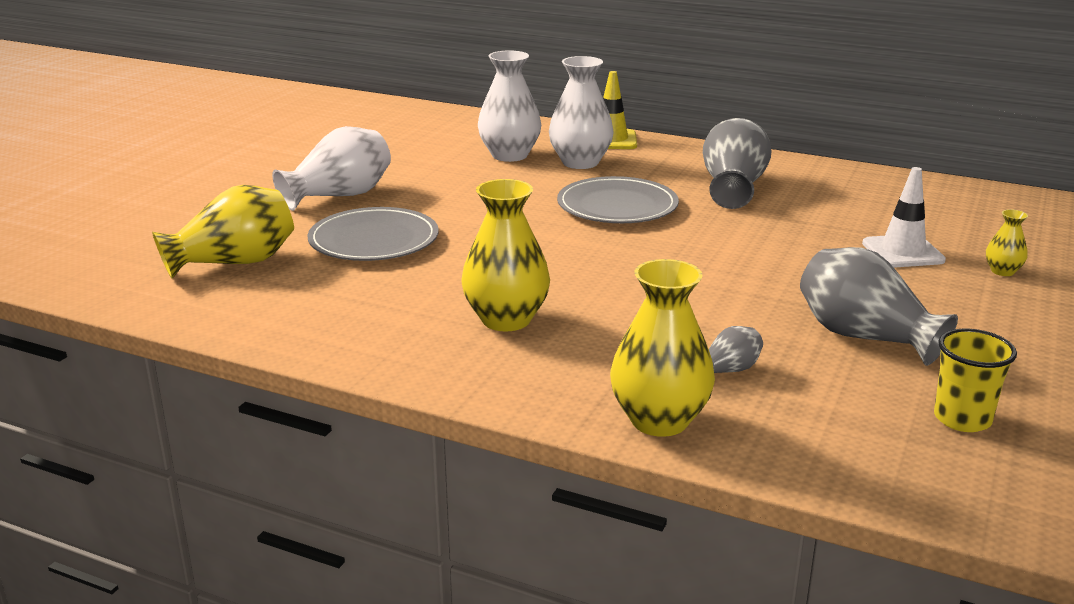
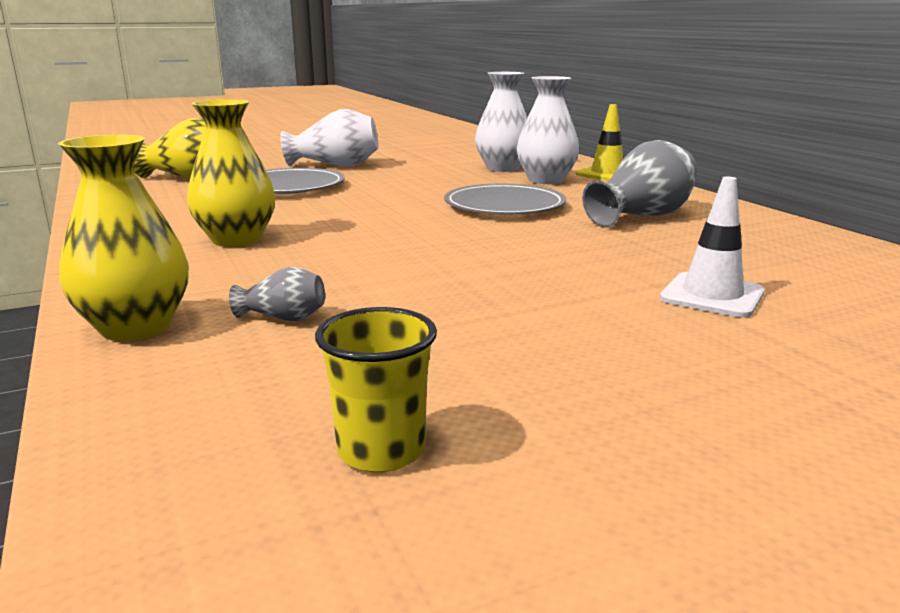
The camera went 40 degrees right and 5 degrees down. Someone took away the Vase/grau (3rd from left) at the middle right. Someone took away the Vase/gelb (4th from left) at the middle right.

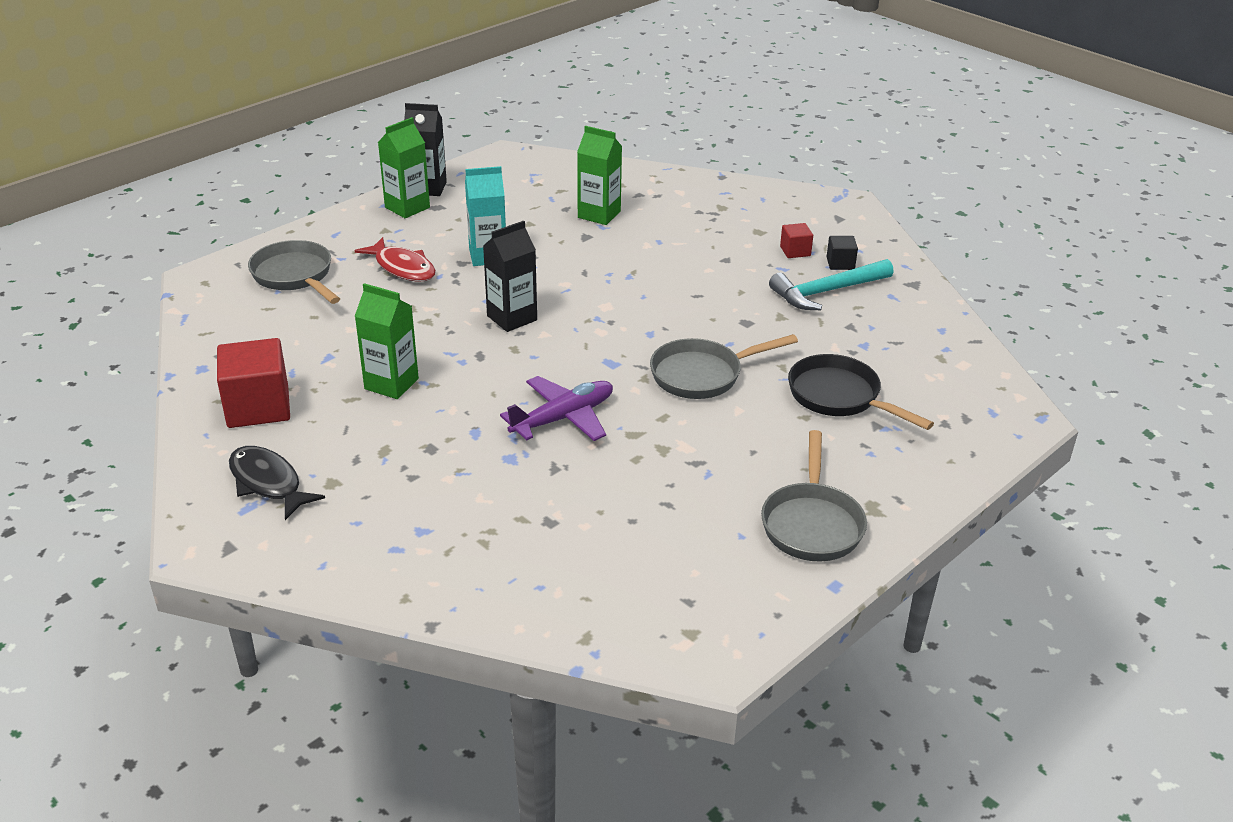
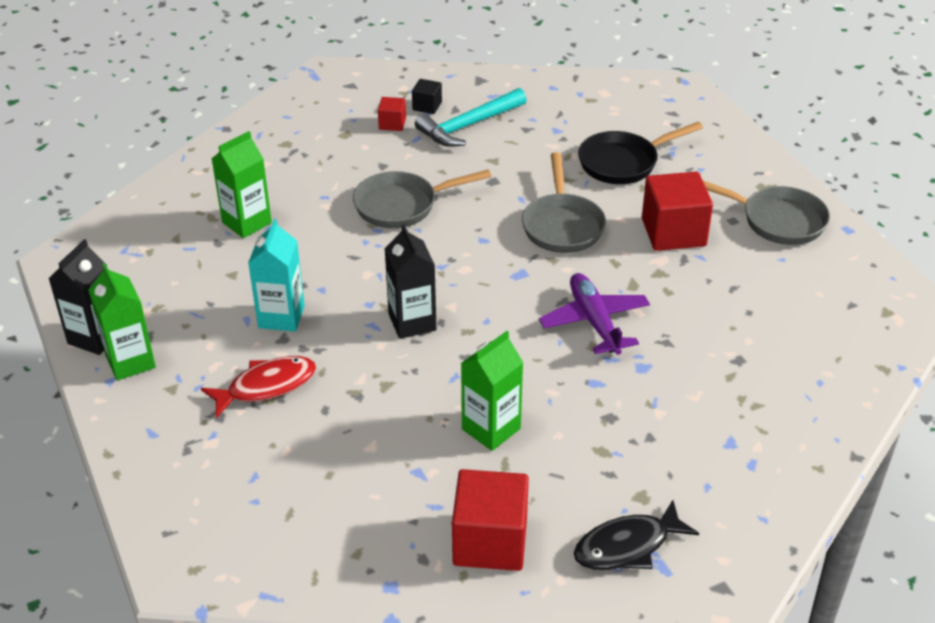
The camera went 70 degrees left and 5 degrees up. Someone carried the Pfanne/grau (1st from left) from the top left to the top centre. Someone rotated the Hammer/türkis at the middle right by 60 degrees clockwise. Someone put down the Kubus/rot (3rd from left) at the middle right.

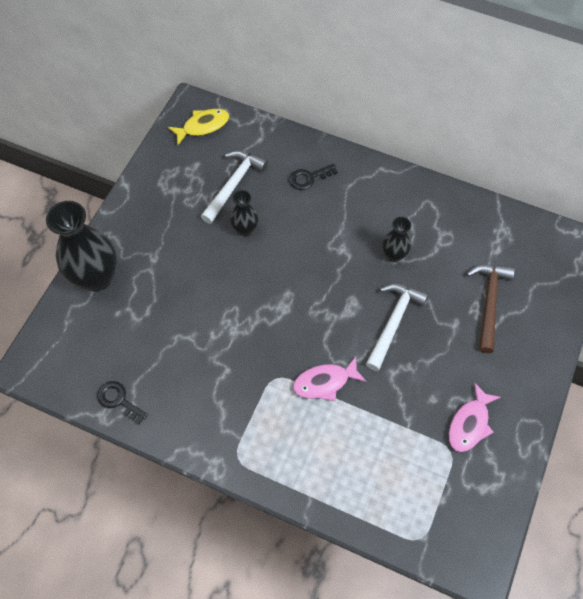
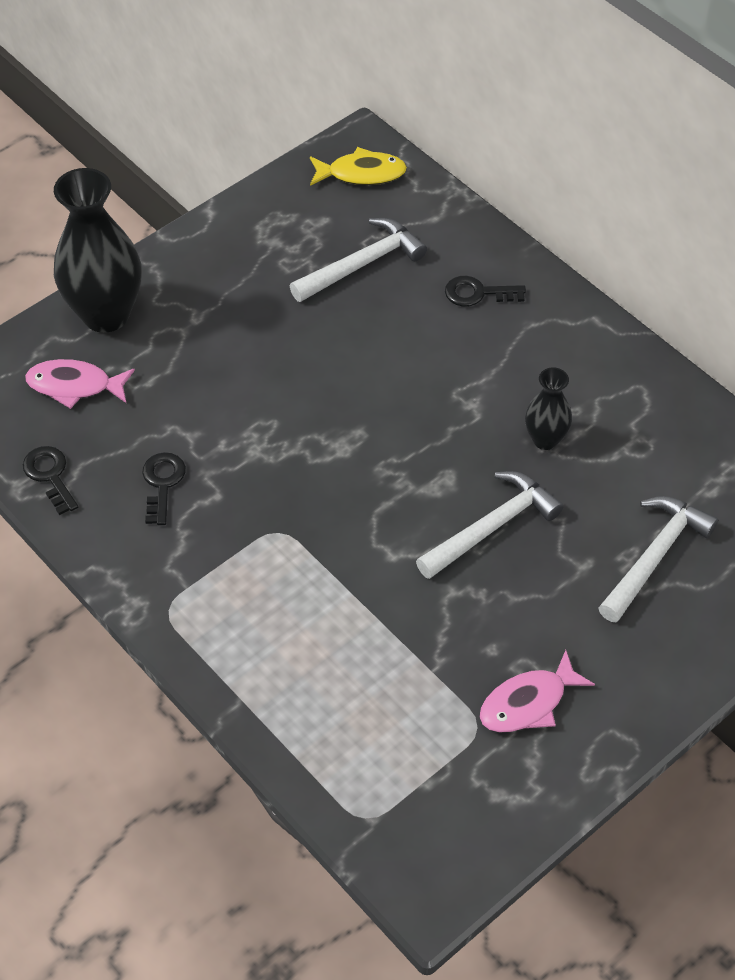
The camera went 25 degrees right and 10 degrees down. Someone carried the Fisch/rosa (1st from left) from the centre to the middle left. Someone put down the Schlüssel/schwarz (2nd from left) at the middle left. Someone repainted the Hammer/braun at the middle right, which became the Hammer/weiß (3rd from left) at the middle right. Someone took away the Vase/schwarz (2nd from left) at the centre.

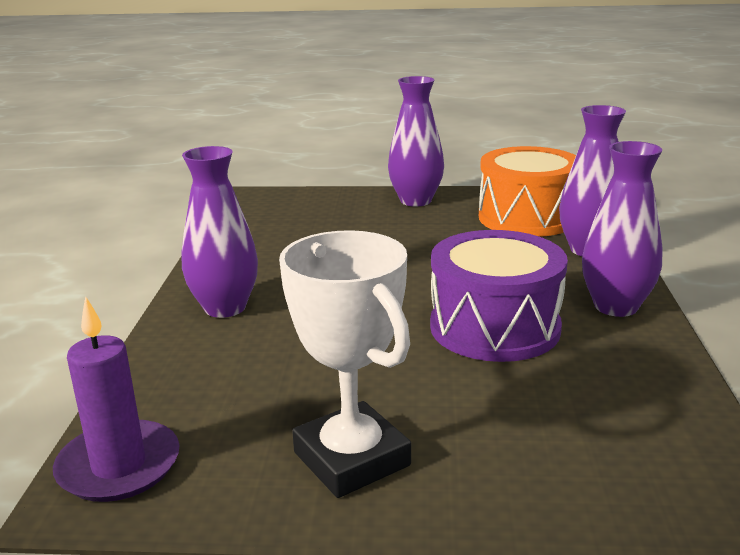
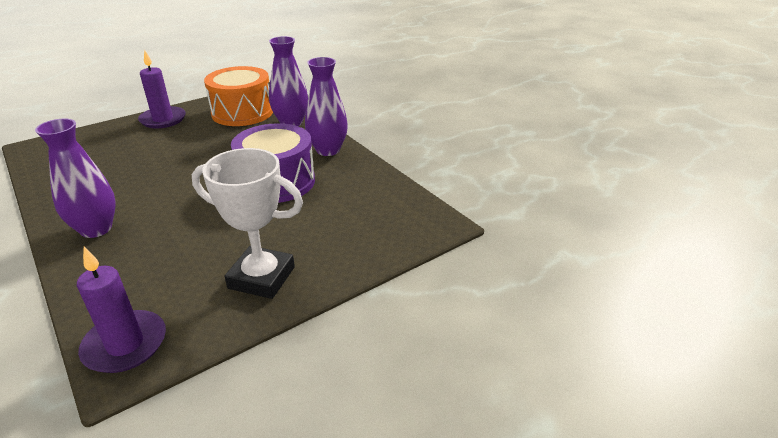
The camera went 40 degrees left and 10 degrees up. Someone swapped the Vase/lila (2nd from left) at the top centre for the Kerze/lila (2nd from left) at the top left.

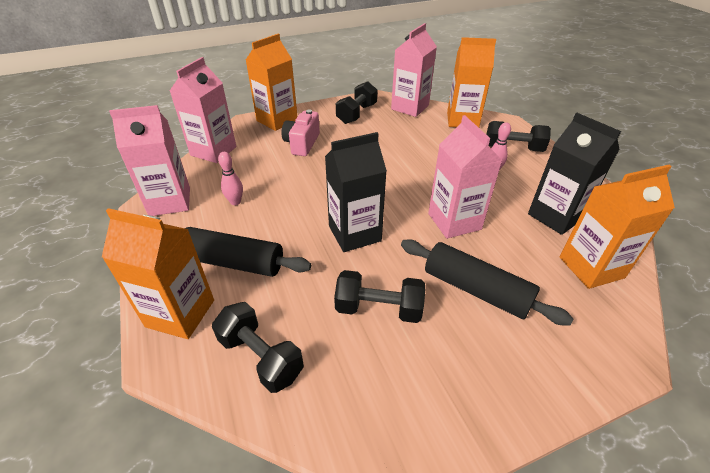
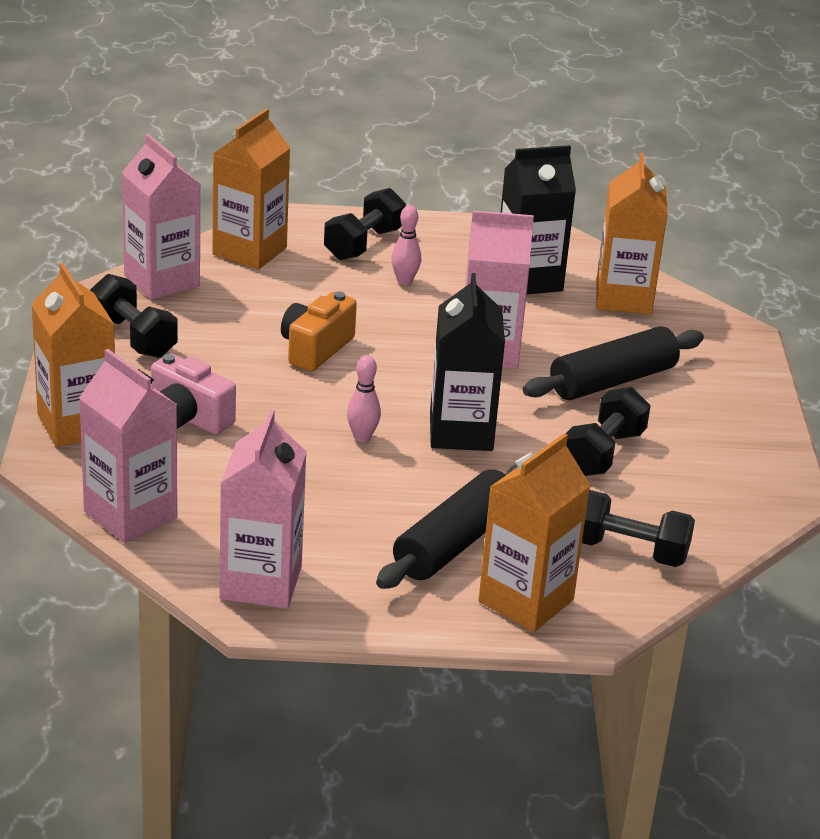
The camera went 70 degrees left and 10 degrees down. Someone put down the Kamera/orange at the centre. Someone carried the Bowlingkegel/rosa (1st from left) from the middle left to the centre. Someone rotated the Hantel/schwarz (1st from left in the first image) at the bottom centre by 45 degrees clockwise.

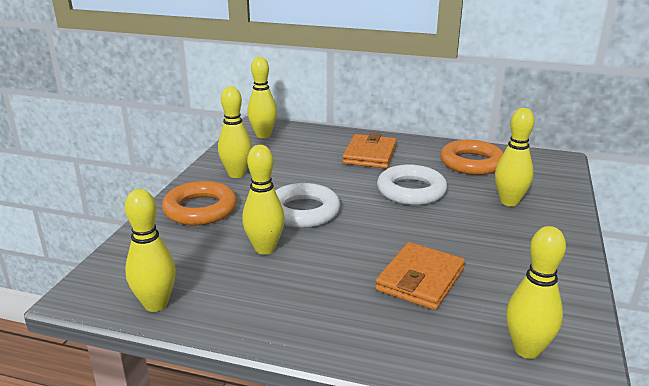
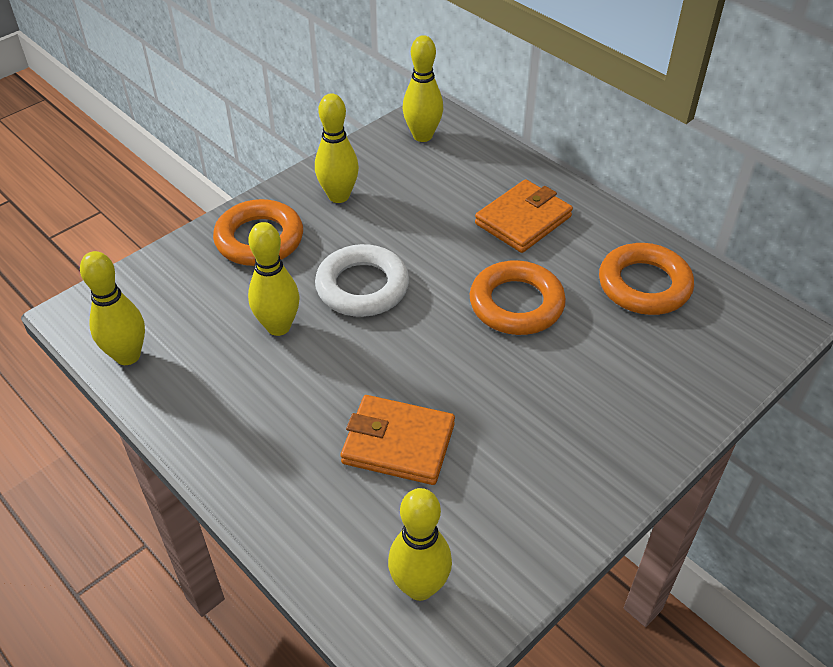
The camera went 30 degrees right and 20 degrees up. Someone rotated the Geldbörse/orange (2nd from left in the first image) at the bottom centre by 45 degrees clockwise. Someone repainted the Ring/weiß (2nd from left) at the centre, which became the Ring/orange (2nd from left) at the centre. Someone took away the Bowlingkegel/gelb (5th from left) at the middle right.

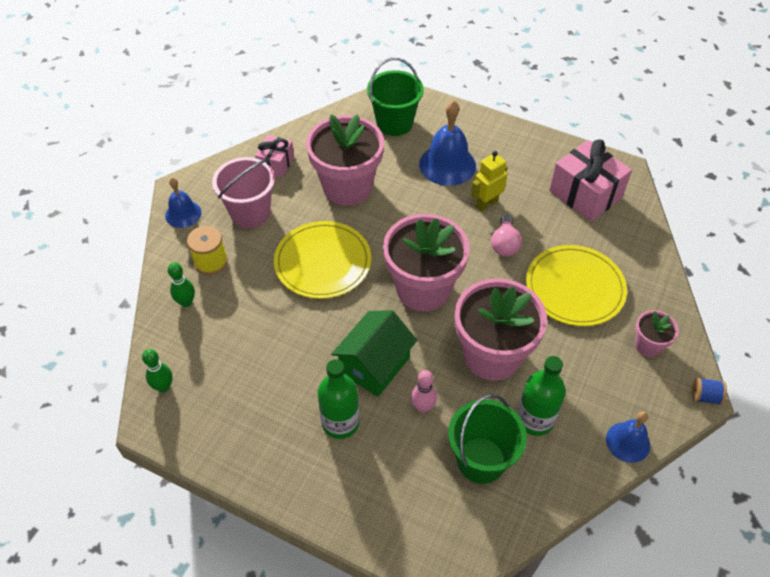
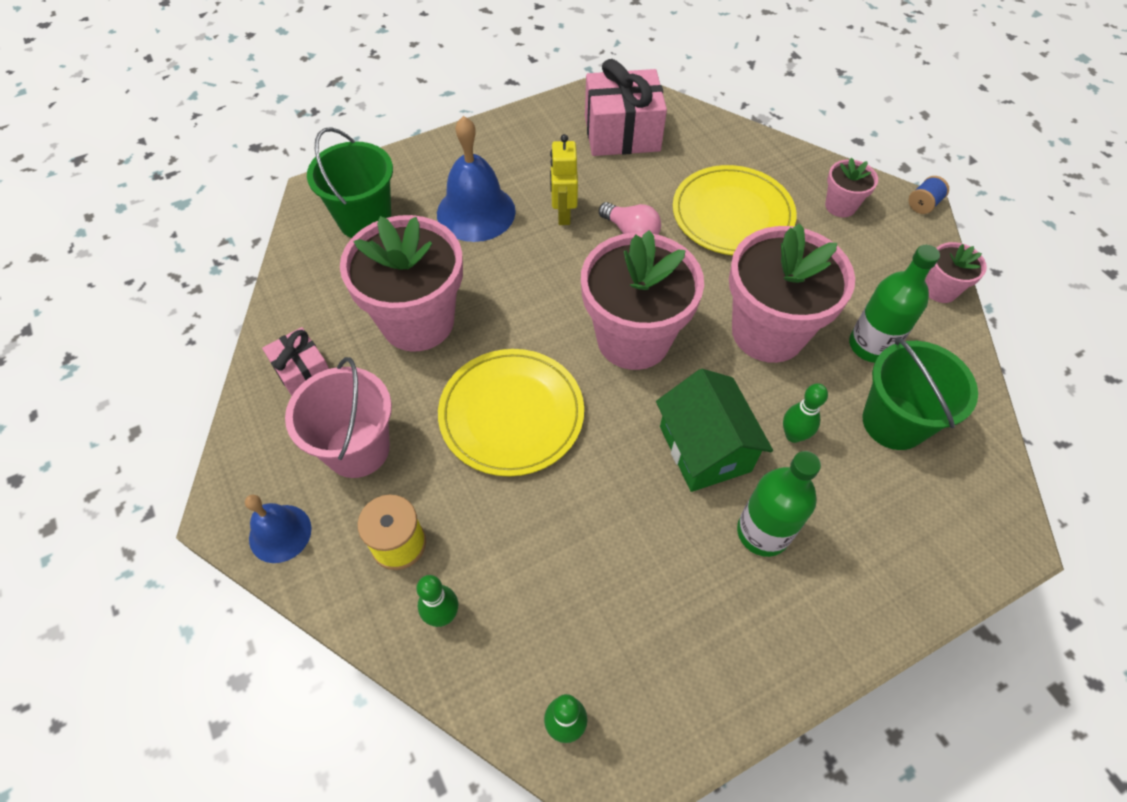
The camera went 55 degrees left and 5 degrees up. Someone repainted the Bowlingkegel/rosa at the bottom centre, which became the Bowlingkegel/grün (3rd from left) at the middle right. Someone swapped the Glocke/blau (3rd from left) at the bottom right for the Blumentopf/rosa (5th from left) at the middle right.

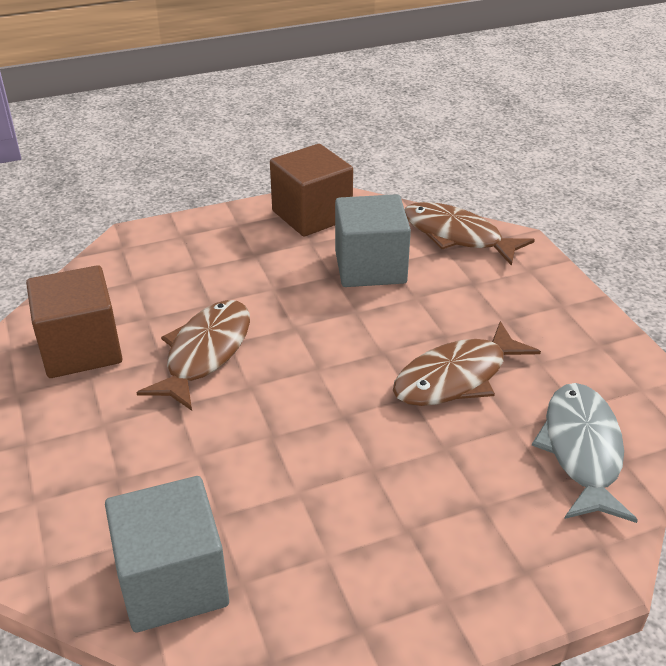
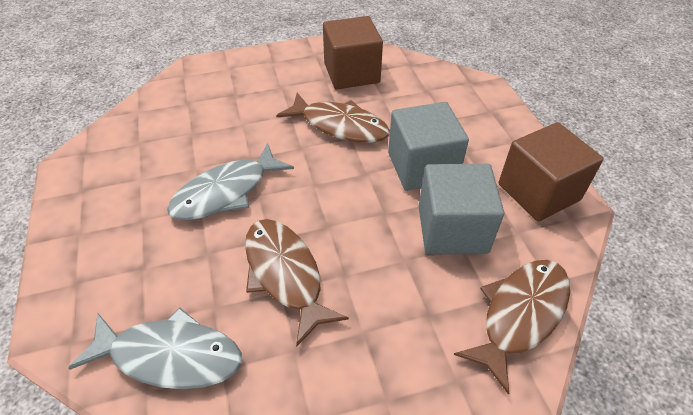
The camera went 95 degrees right and 10 degrees up. Someone put down the Fisch/grau (2nd from left) at the middle left. Someone carried the Kubus/grau (1st from left) from the bottom left to the centre.

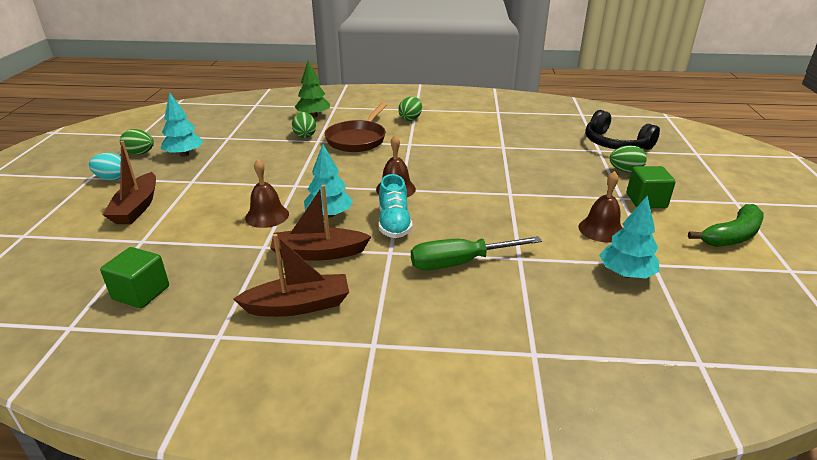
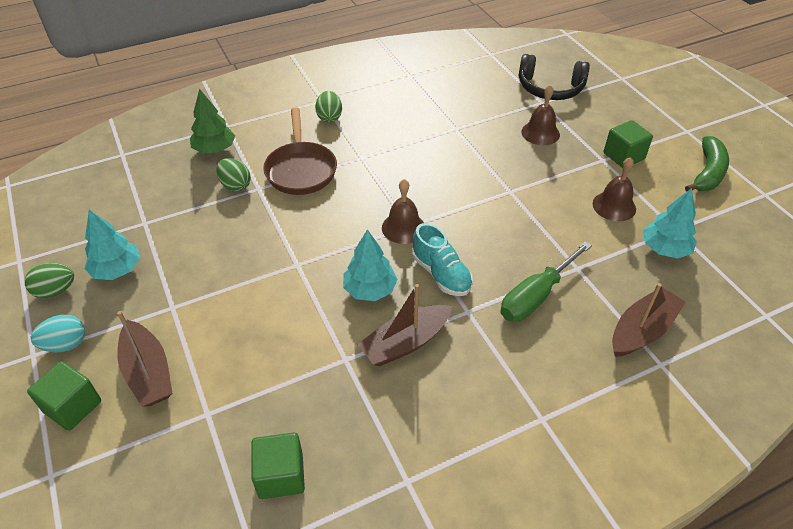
The camera went 30 degrees left and 15 degrees up. Someone put down the Kubus/grün (1st from left) at the bottom left. Someone carried the Glocke/braun (1st from left in the first image) from the middle left to the top right. Someone carried the Boot/braun (2nd from left in the first image) from the centre to the middle right. Someone took away the Ei/grün (4th from left) at the middle right.

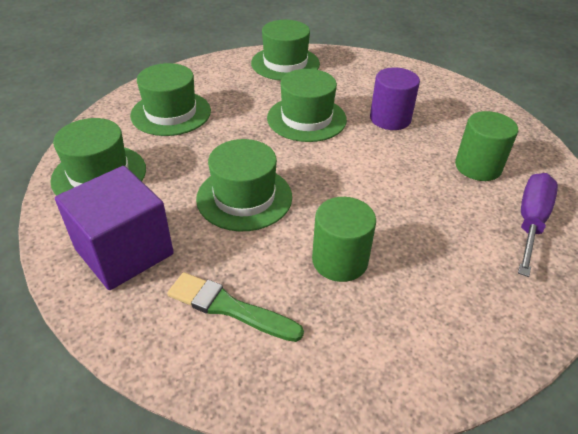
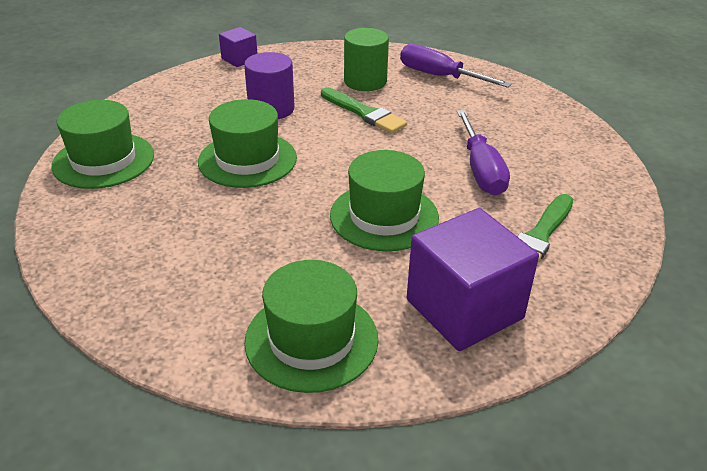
The camera went 80 degrees left and 5 degrees down. Someone put down the Kubus/lila (1st from left) at the top centre. Someone put down the Pinsel/grün (1st from left) at the top centre. Someone swapped the Vollzylinder/grün (1st from left) at the centre for the Schraubenzieher/lila (2nd from left) at the top right. Someone took away the Hut/grün (2nd from left) at the top left.

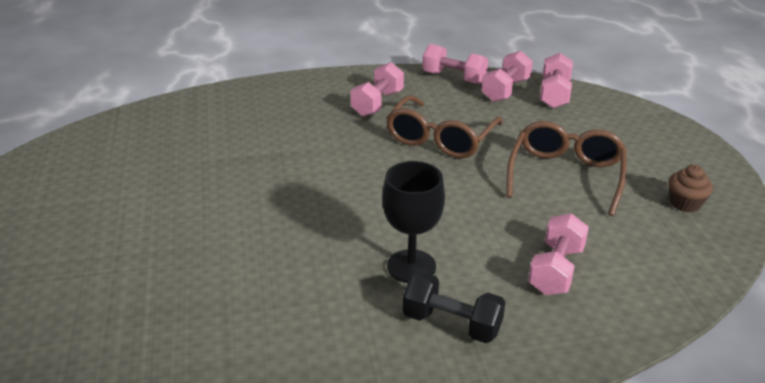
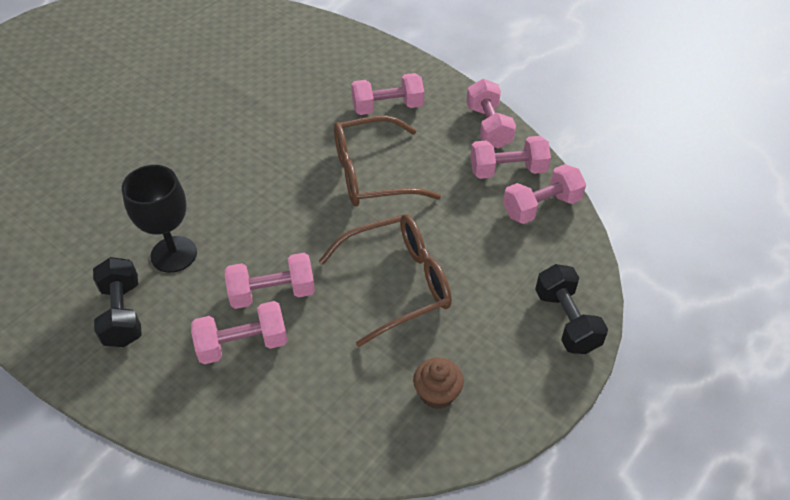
The camera went 50 degrees right and 15 degrees up. Someone put down the Hantel/rosa (2nd from left) at the centre. Someone put down the Hantel/schwarz (2nd from left) at the middle right.

